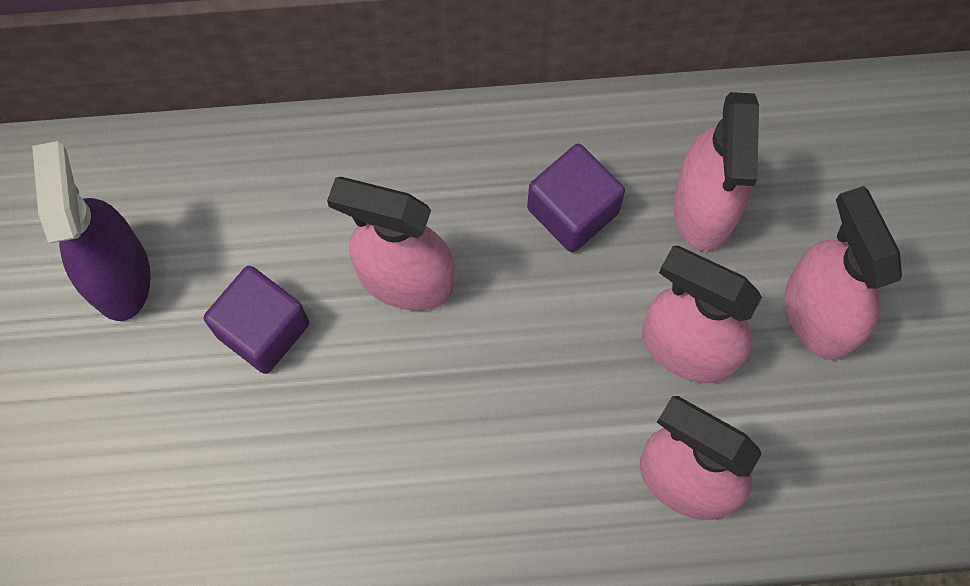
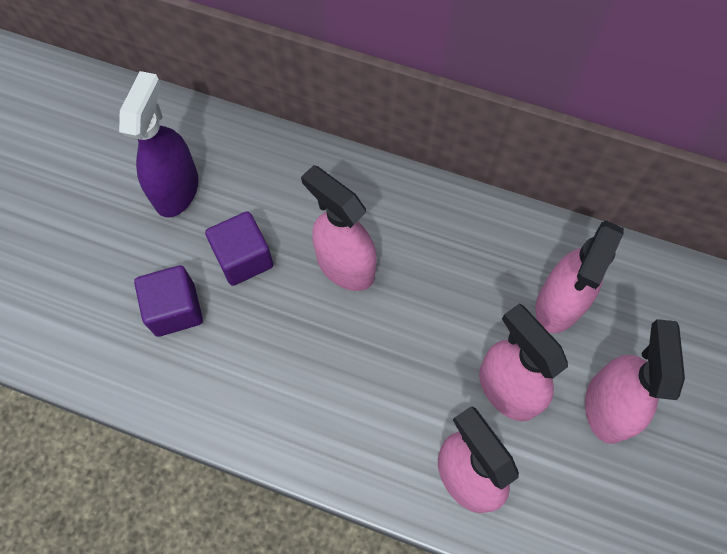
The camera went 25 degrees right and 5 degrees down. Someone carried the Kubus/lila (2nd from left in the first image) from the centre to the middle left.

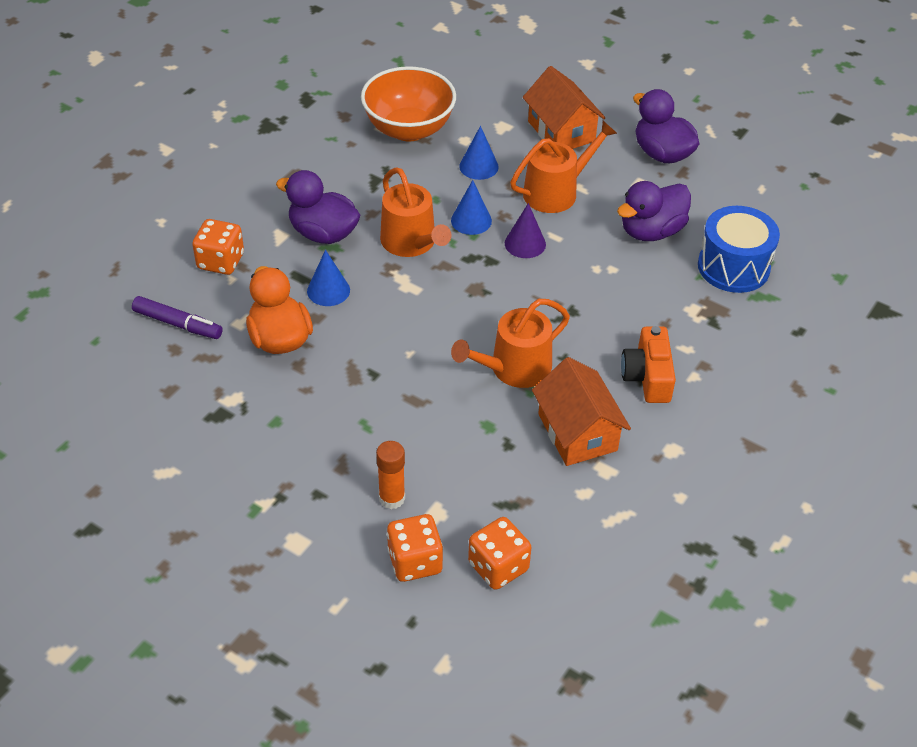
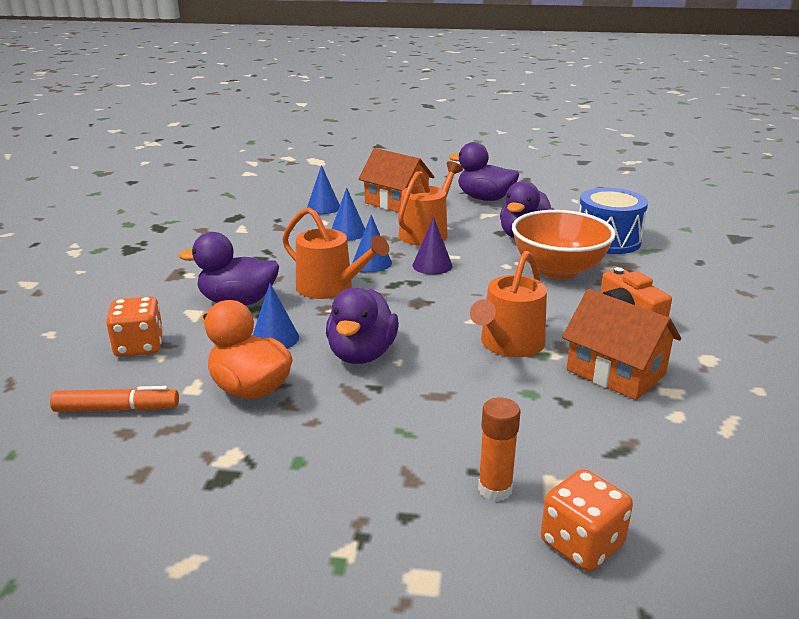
The camera went 25 degrees left and 20 degrees down. Someone repainted the Filzstift/lila at the middle left, which became the Filzstift/orange at the middle left. Someone put down the Kegel/blau (2nd from left) at the top centre. Someone put down the Ente/lila (2nd from left) at the centre. Someone carried the Schüssel/orange from the top centre to the middle right. Someone took away the Spielwürfel/orange (3rd from left) at the bottom centre.

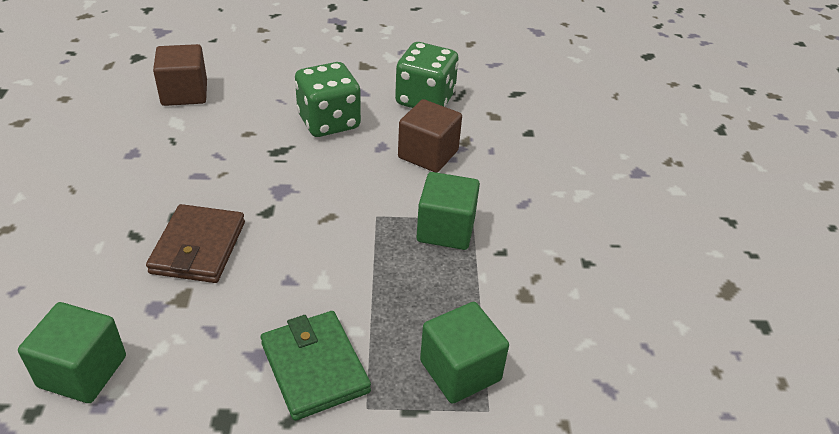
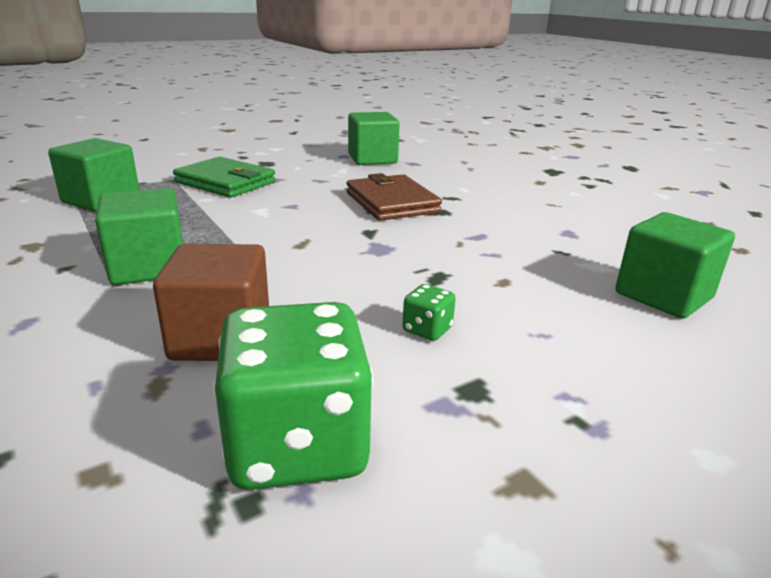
The camera went 150 degrees right and 15 degrees down. Someone scaled the Spielwürfel/grün (1st from left in the first image) at the top centre by 0.42. Someone repainted the Kubus/braun (1st from left) at the top left, which became the Kubus/grün (4th from left) at the middle right.

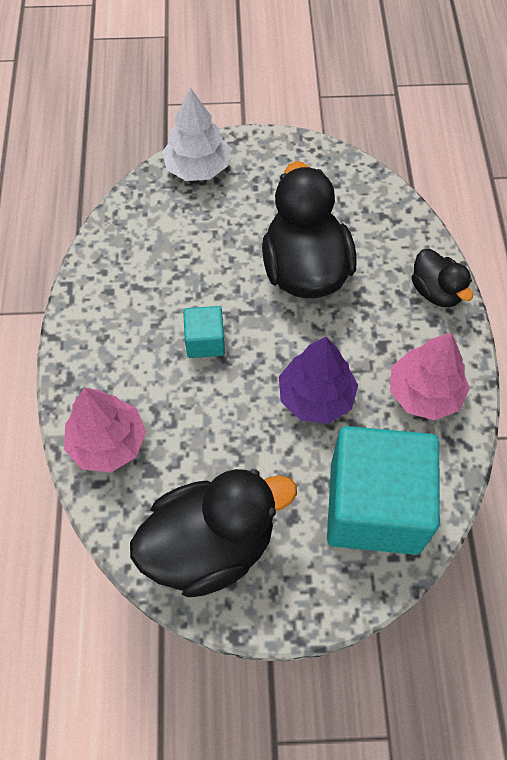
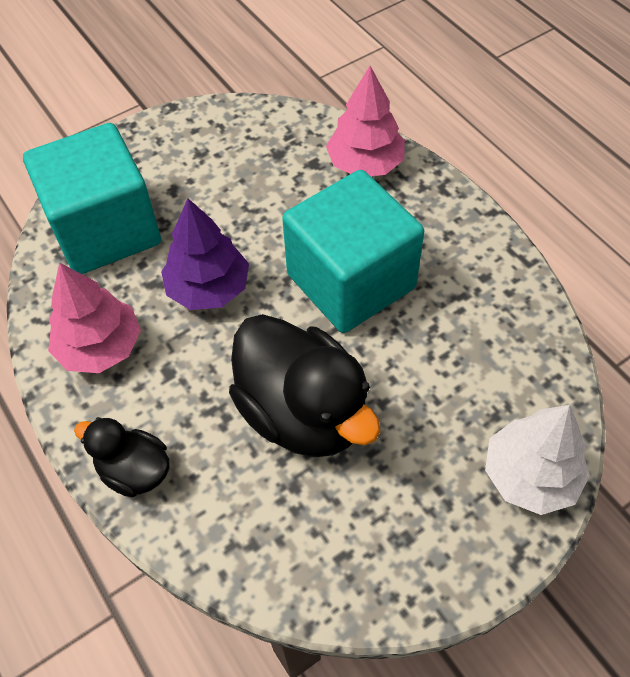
The camera went 150 degrees right and 5 degrees down. Someone scaled the Kubus/türkis (1st from left in the first image) at the centre by 2.25. Someone took away the Ente/schwarz (1st from left) at the bottom centre.

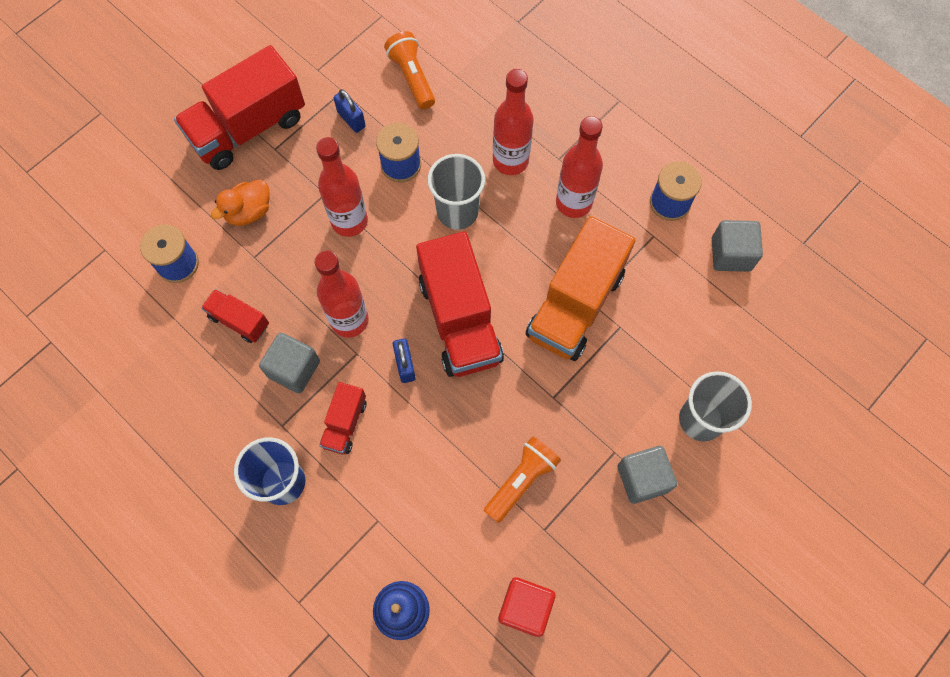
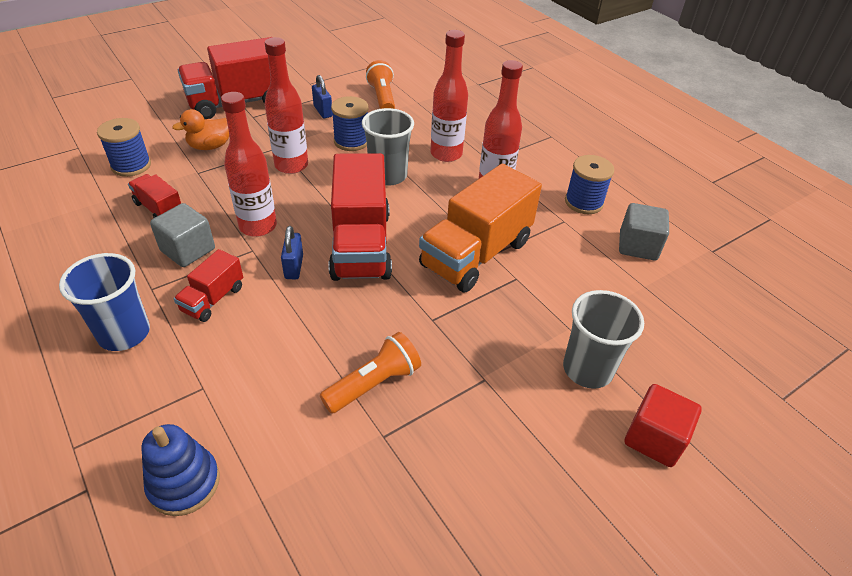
The camera went 10 degrees right and 25 degrees down. Someone carried the Kubus/rot from the bottom centre to the bottom right. Someone took away the Kubus/grau (2nd from left) at the bottom right.

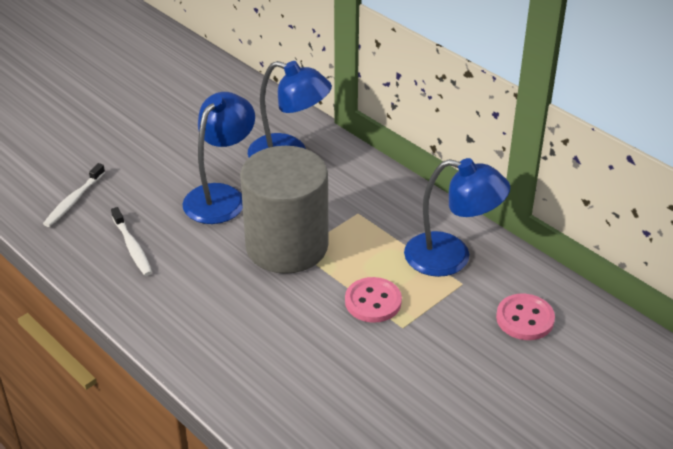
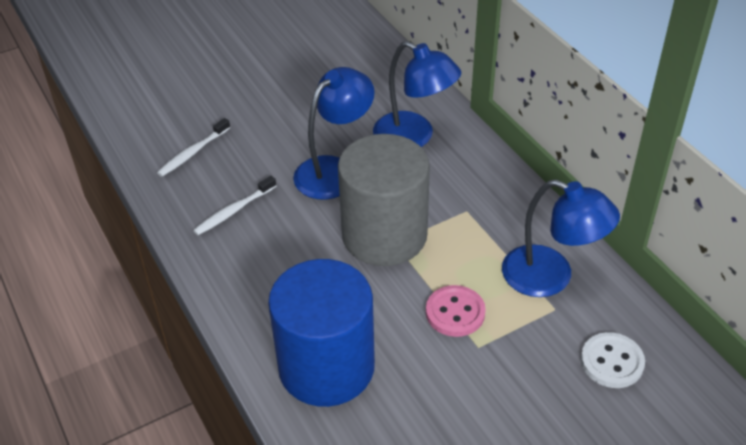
The camera went 15 degrees right and 5 degrees up. Someone rotated the Zahnbürste/weiß (2nd from left) at the middle left by 60 degrees clockwise. Someone put down the Vollzylinder/blau at the bottom centre. Someone repainted the Knopf/rosa (2nd from left) at the bottom right, which became the Knopf/weiß at the bottom right.

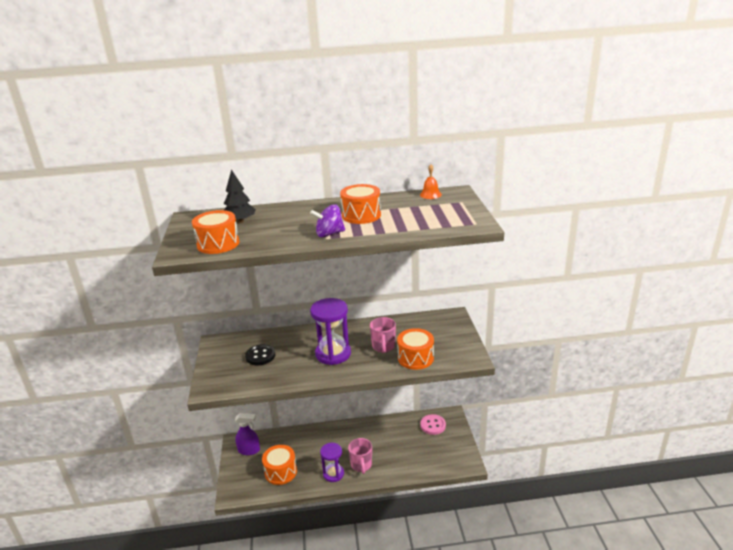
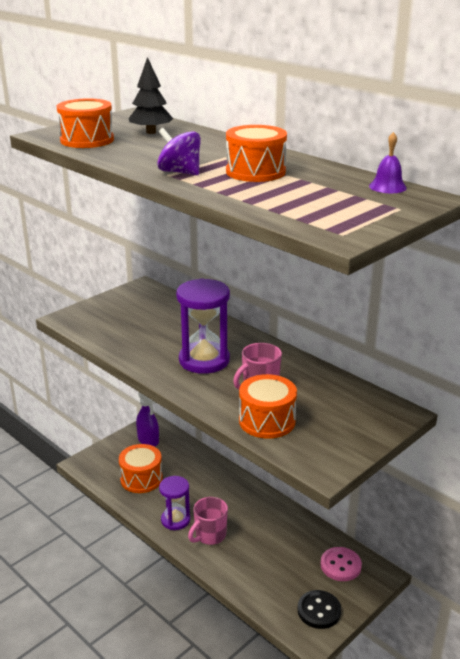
The camera went 50 degrees right and 0 degrees up. Someone carried the Knopf/schwarz from the centre to the bottom right. Someone repainted the Glocke/orange at the top centre, which became the Glocke/lila at the top right.

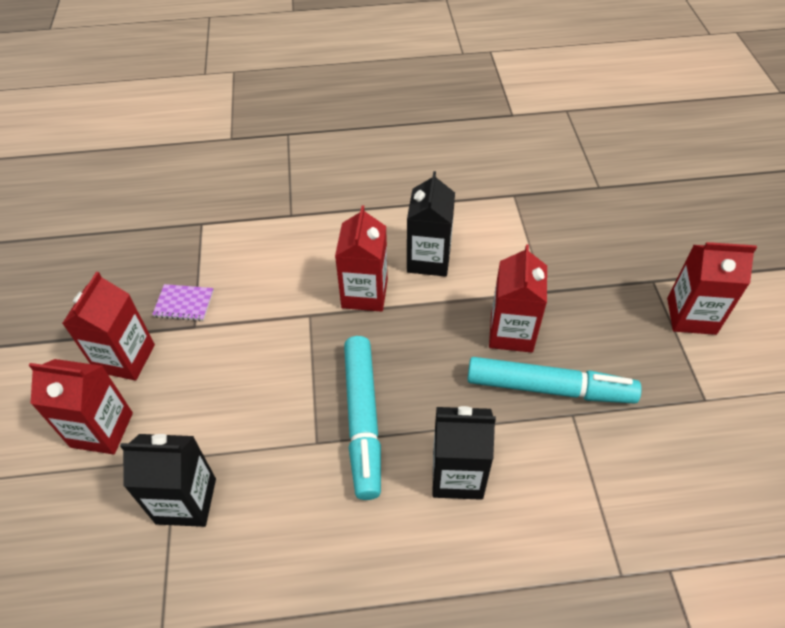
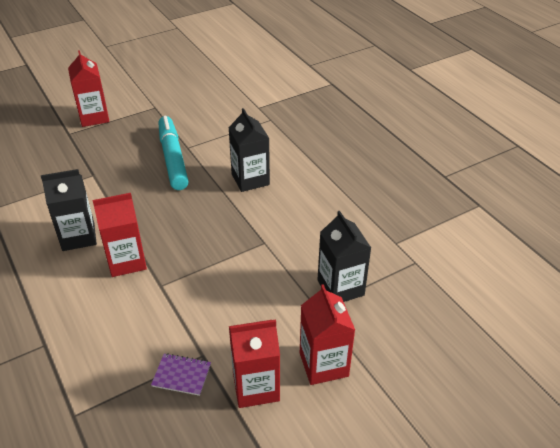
The camera went 115 degrees left and 10 degrees down. Someone rotated the Notizbuch/lila at the middle left by 60 degrees counterclockwise. Someone took away the Filzstift/türkis (1st from left) at the centre. Someone took away the Getränkekarton/rot (4th from left) at the centre.

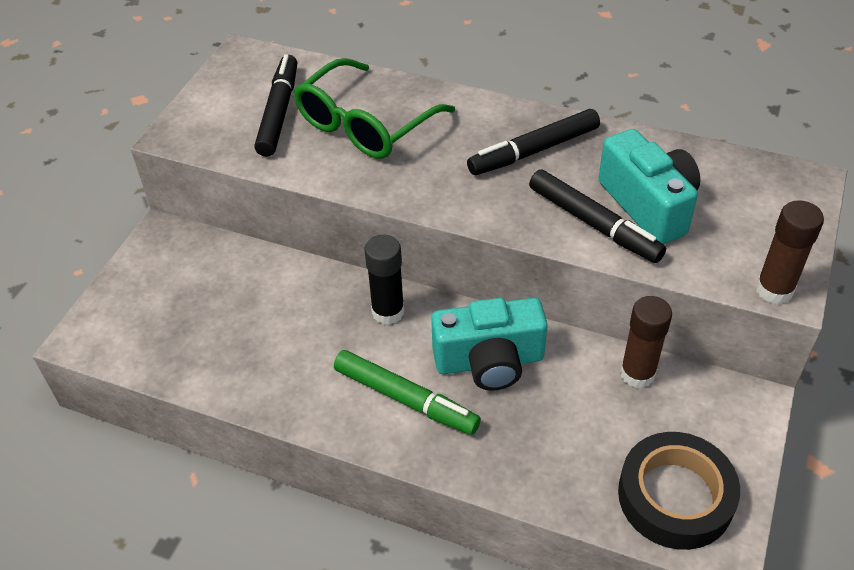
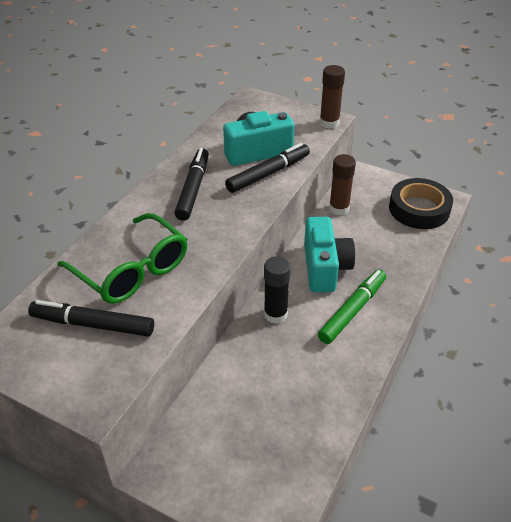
The camera went 85 degrees left and 5 degrees down. Someone rotated the Filzstift/schwarz (2nd from left) at the top centre by 150 degrees counterclockwise.

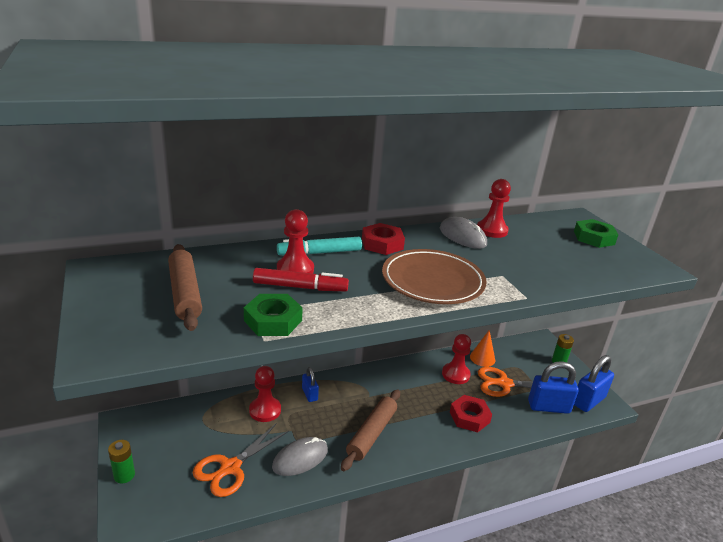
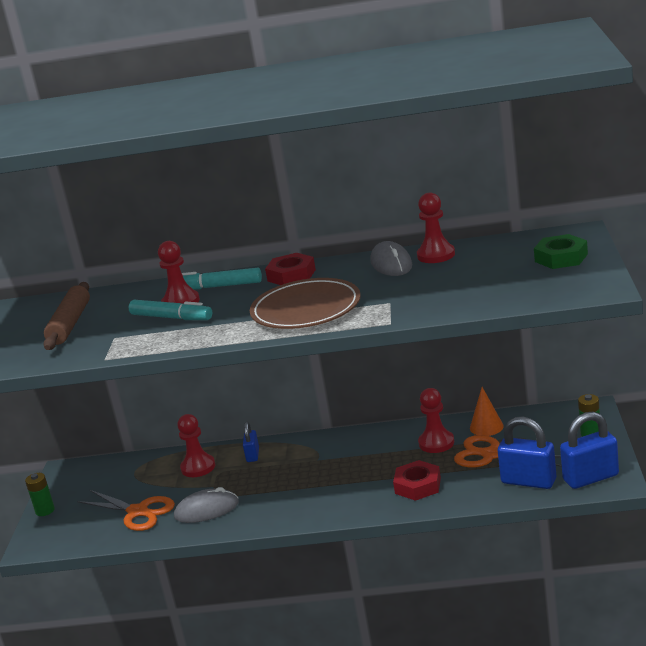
The camera went 30 degrees right and 5 degrees down. Someone rotated the Schere/orange (1st from left) at the bottom left by 120 degrees counterclockwise. Someone repainted the Filzstift/rot at the centre, which became the Filzstift/türkis (1st from left) at the middle left. Someone took away the Sechskantmutter/grün (1st from left) at the centre. Someone took away the Nudelholz/braun (2nd from left) at the bottom centre.

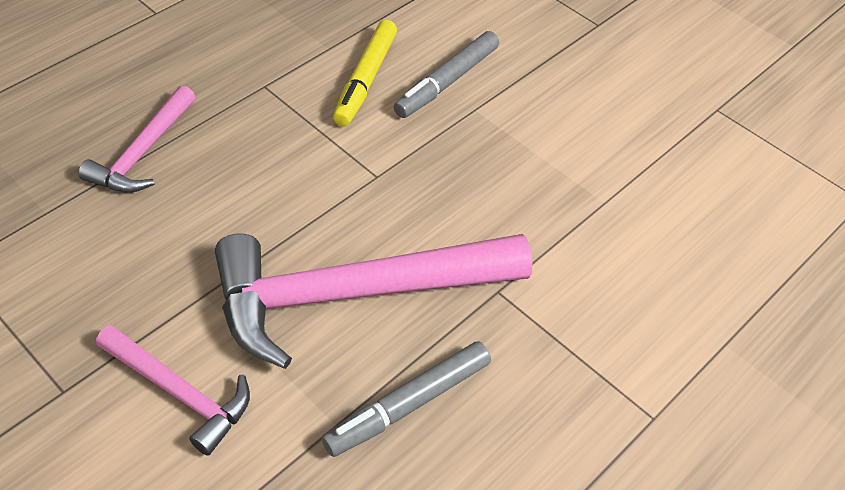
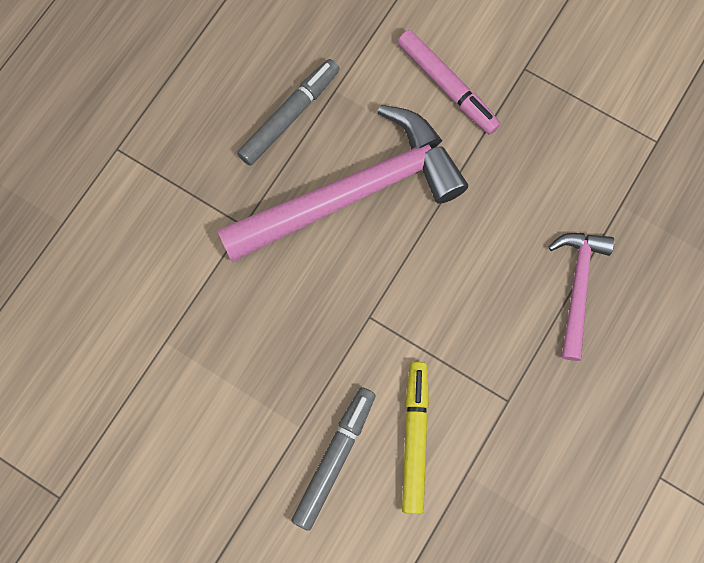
The camera went 170 degrees right and 25 degrees up. Someone swapped the Hammer/rosa (2nd from left) at the bottom left for the Filzstift/rosa at the top centre.

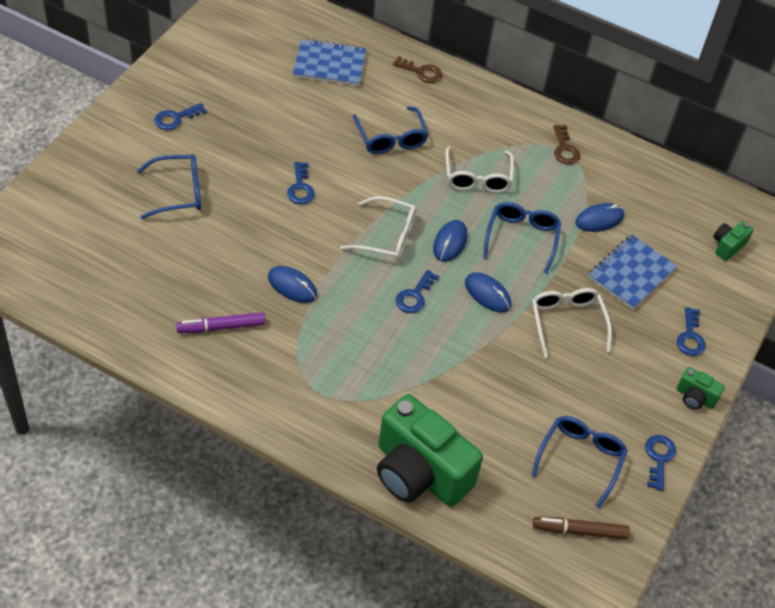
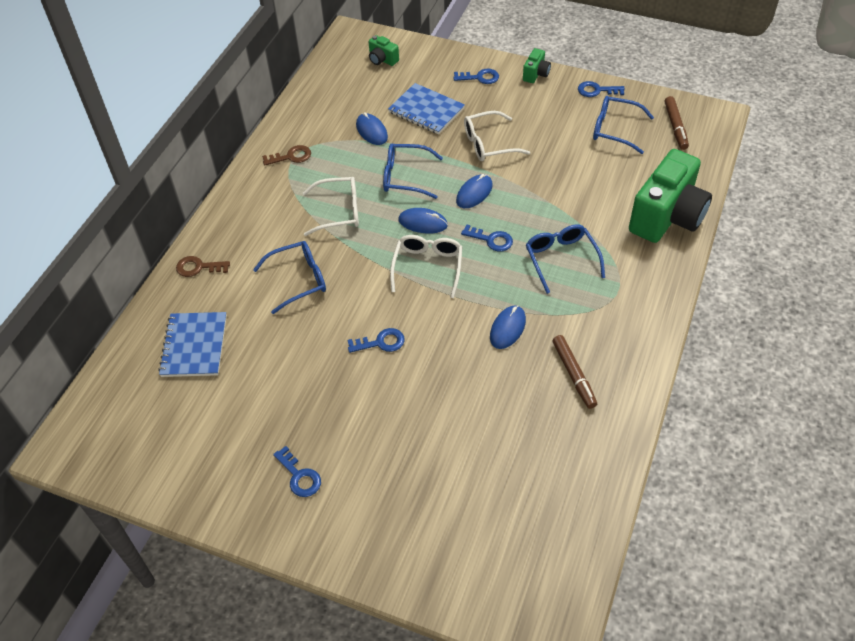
The camera went 90 degrees left and 0 degrees up. Someone rotated the Schlüssel/braun (1st from left) at the top centre by 105 degrees counterclockwise. Someone carried the Brille/blau (1st from left in the first image) from the top left to the centre. Someone repainted the Filzstift/lila at the middle left, which became the Filzstift/braun (1st from left) at the middle right.

